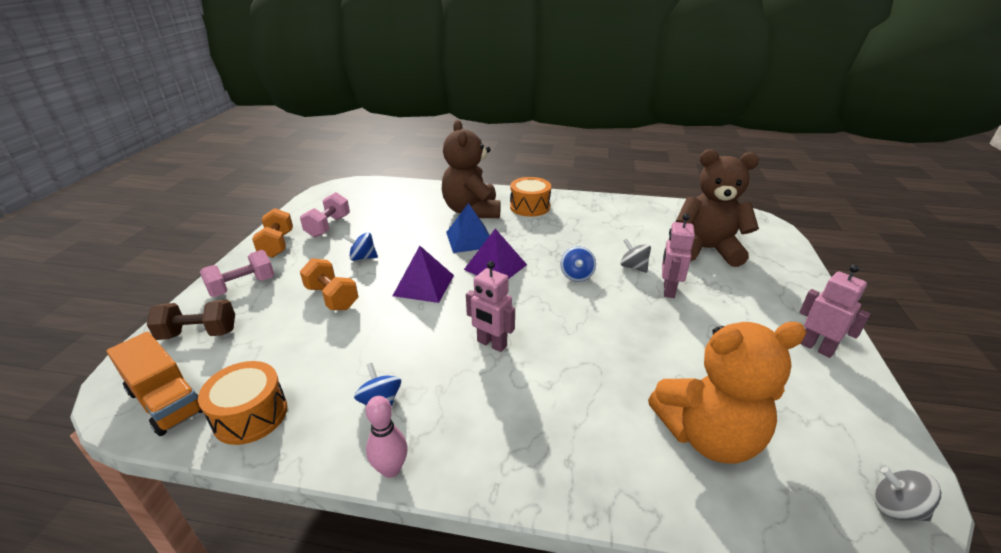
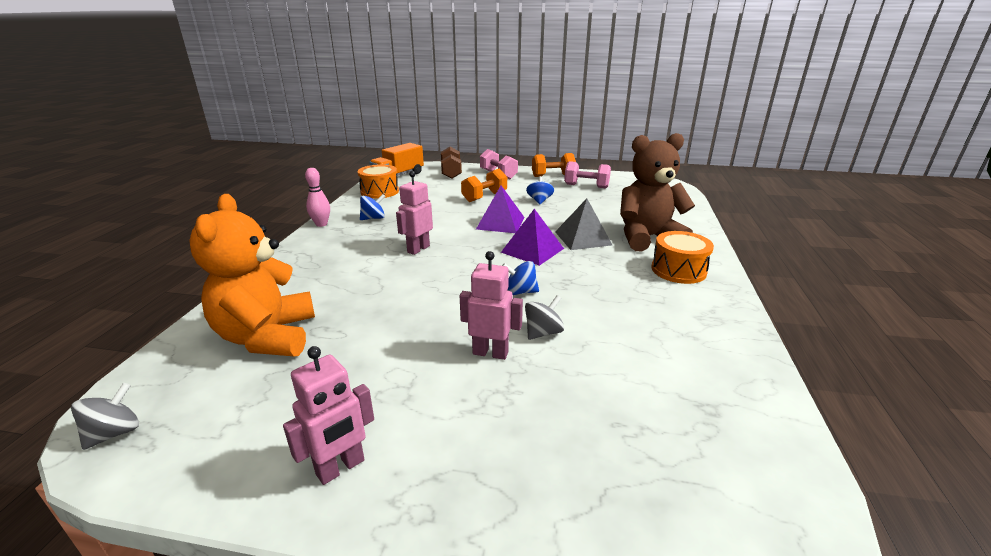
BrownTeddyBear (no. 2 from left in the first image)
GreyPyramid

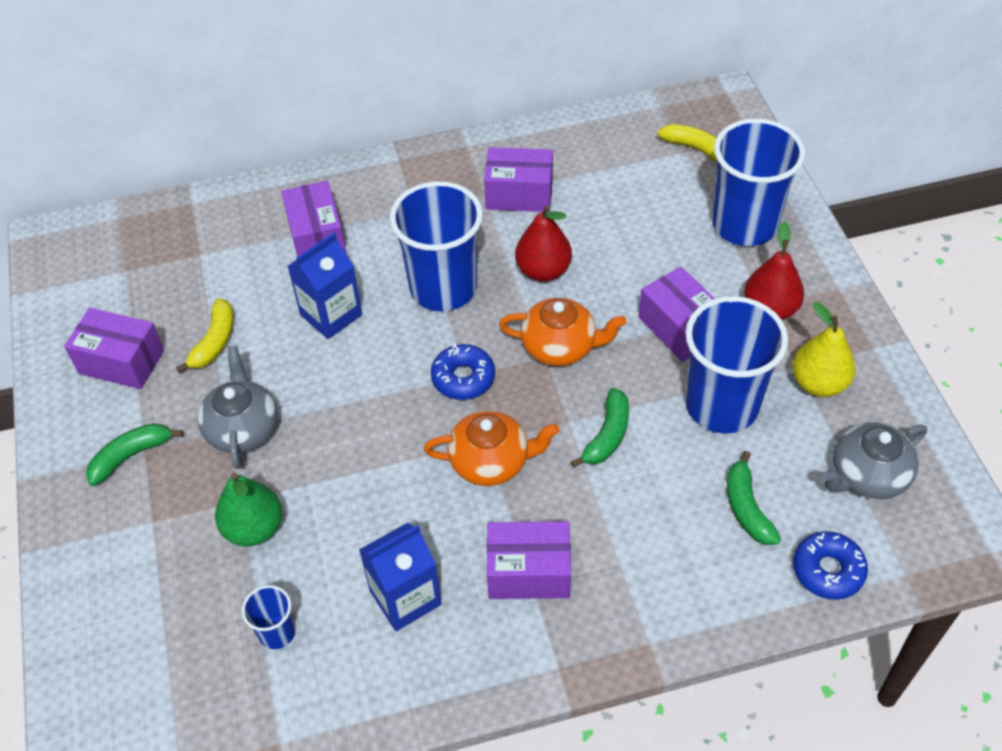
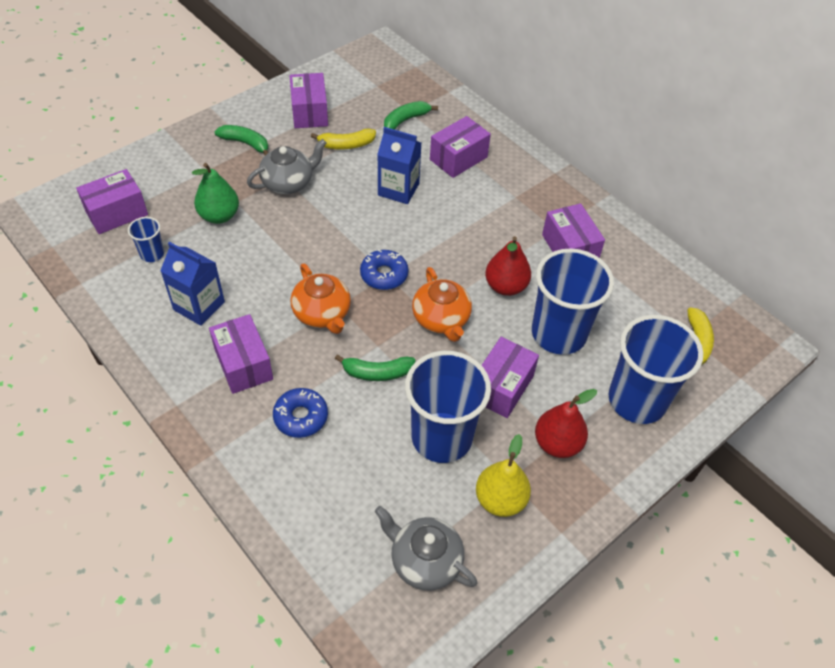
PurpleBox (no. 1 from left)
BlueCup (no. 3 from left)
GreenBanana (no. 3 from left)
BlueDonut (no. 1 from left)

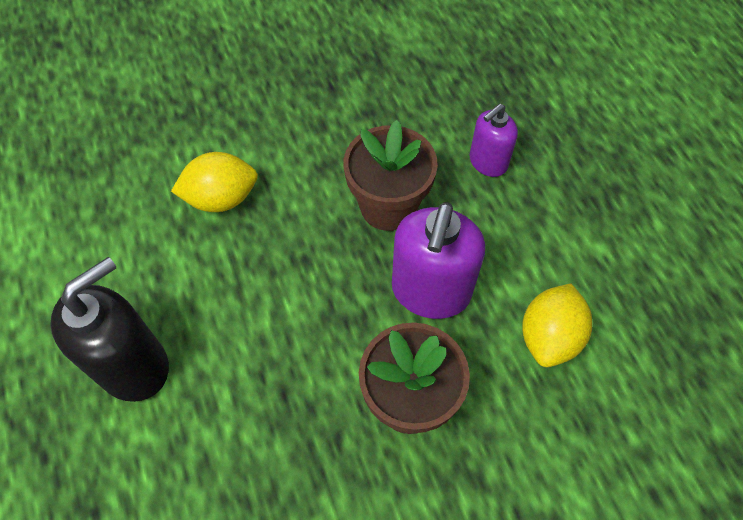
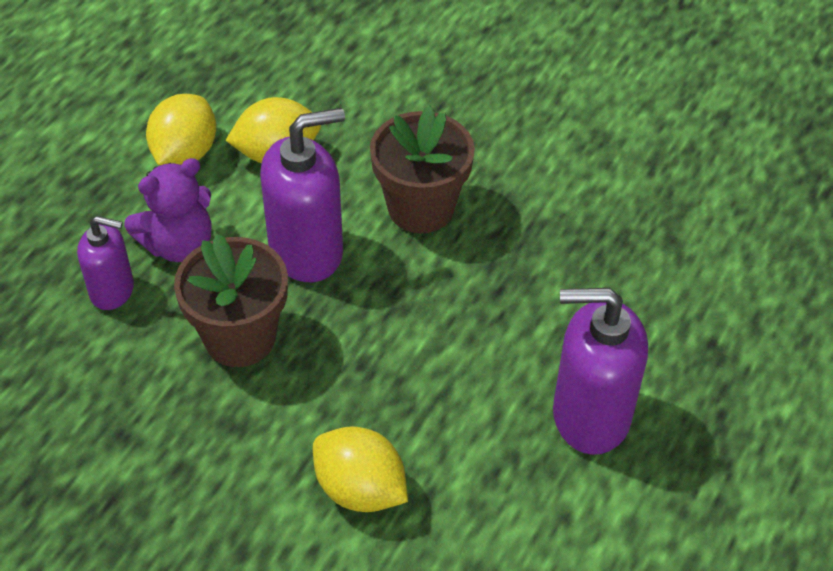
PurpleTeddyBear
YellowLemon (no. 1 from left)
PurpleSoapDispenser (no. 3 from left)

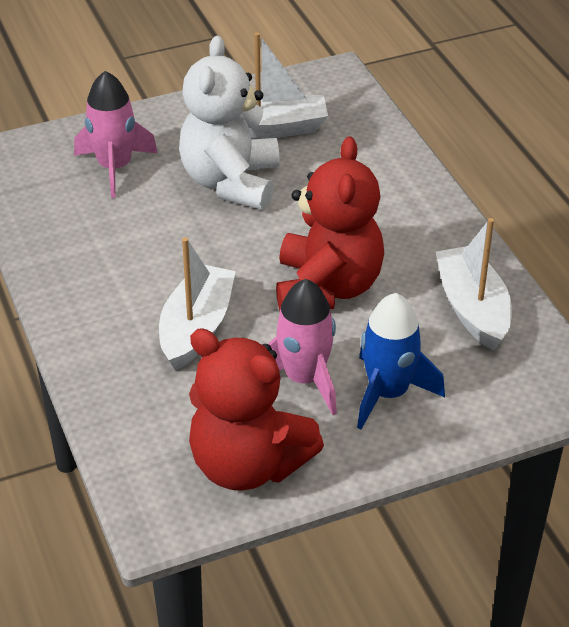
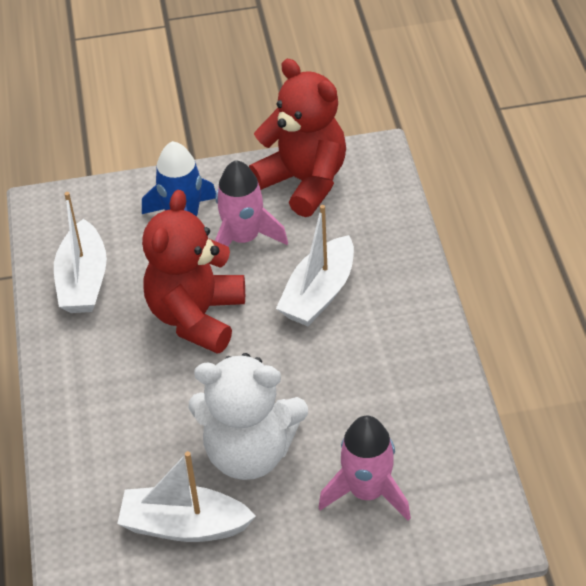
WhiteTeddyBear

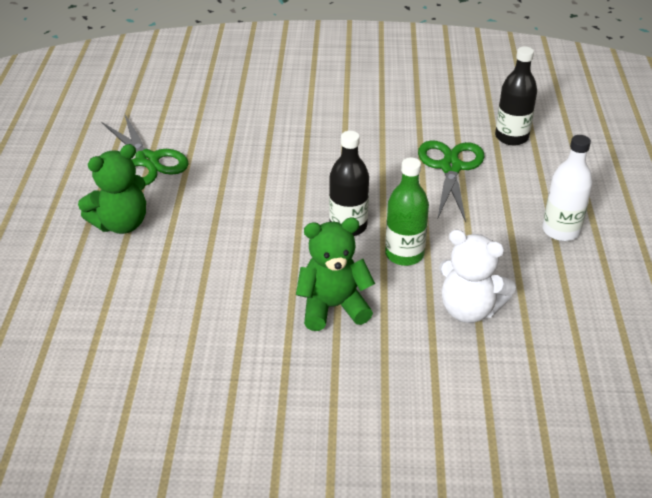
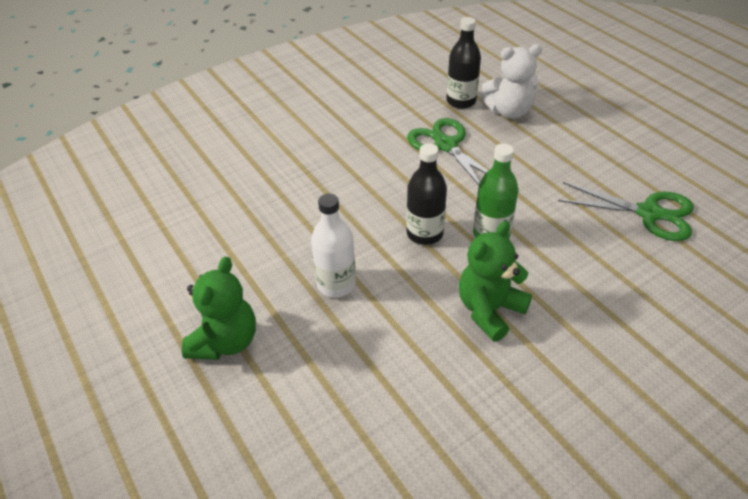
GreenScissors (no. 2 from left)
WhiteTeddyBear
WhiteBottle

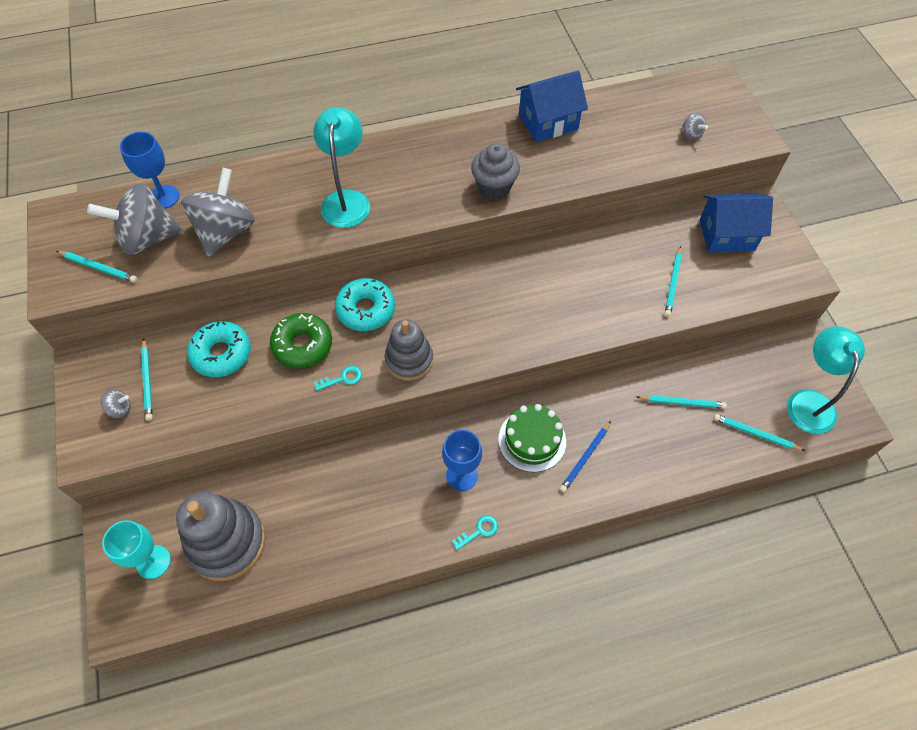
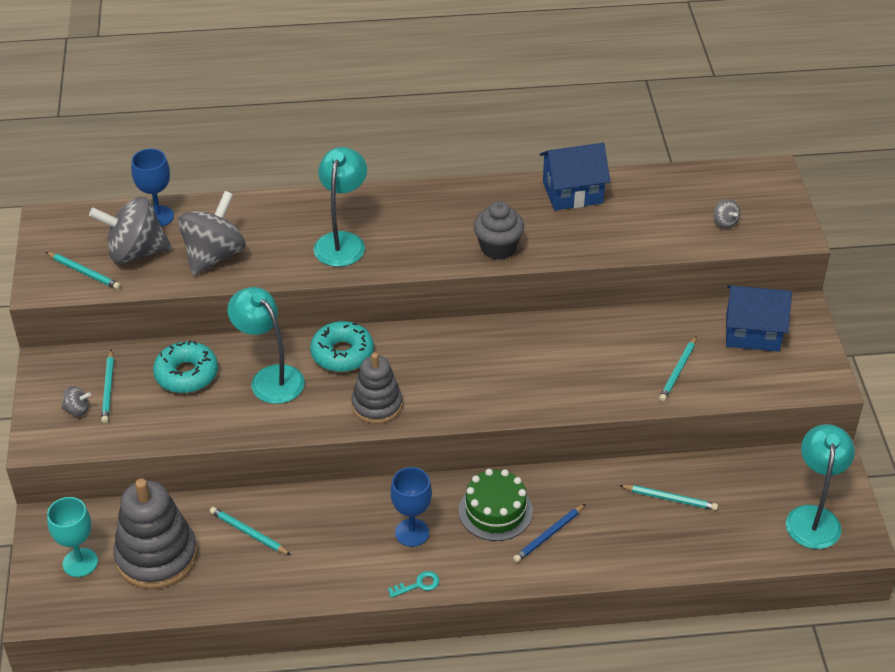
TurquoiseKey (no. 1 from left in the first image)
TurquoisePencil (no. 3 from left)
TurquoiseLamp (no. 1 from left)

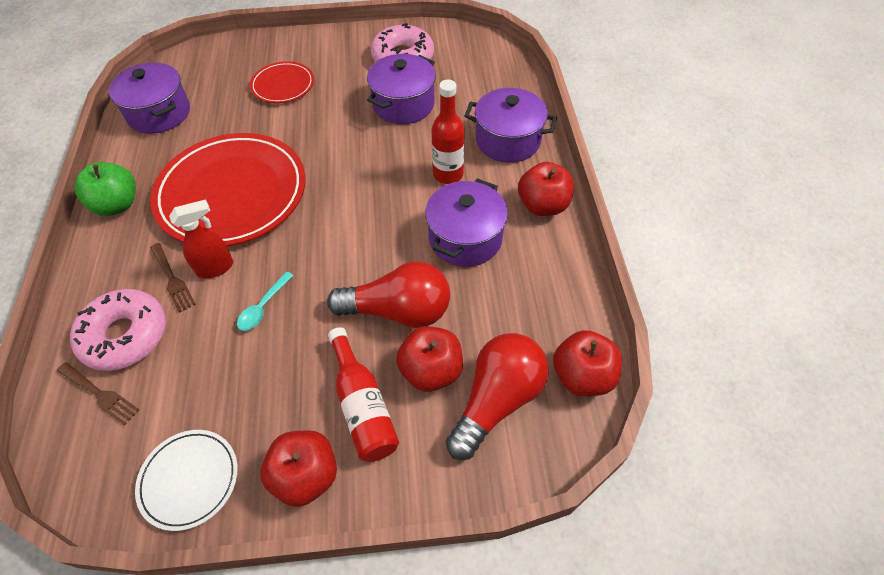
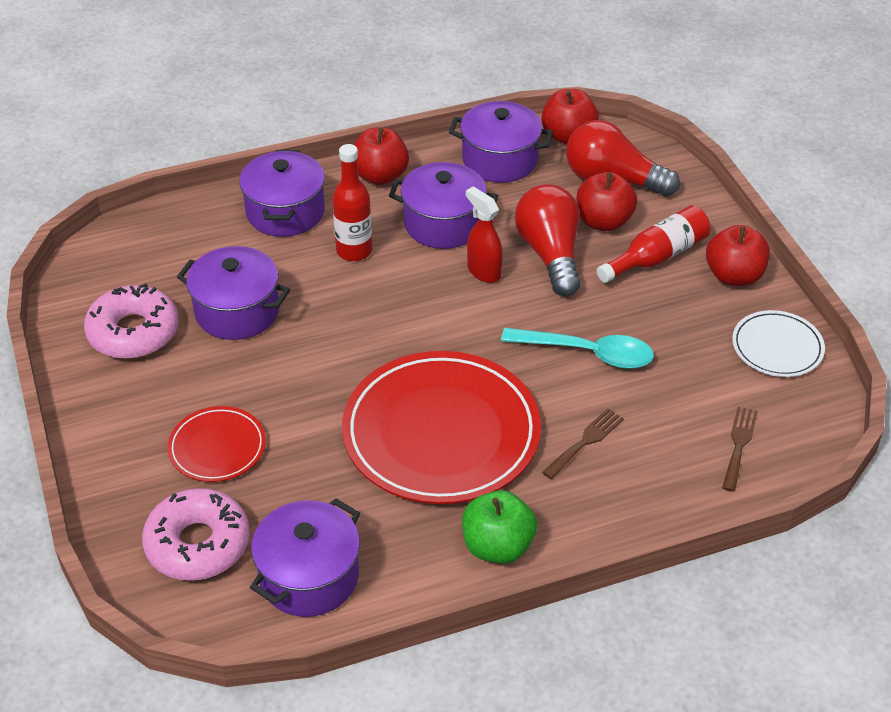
PurplePot (no. 5 from left)
PinkDonut (no. 2 from left)
RedSprayBottle
TurquoiseSpoon

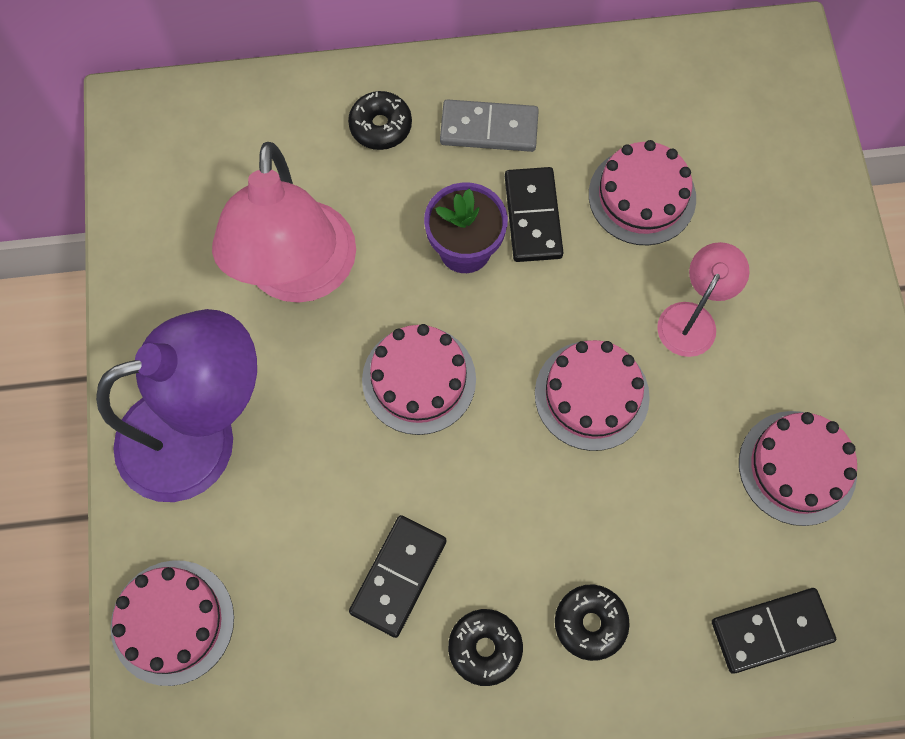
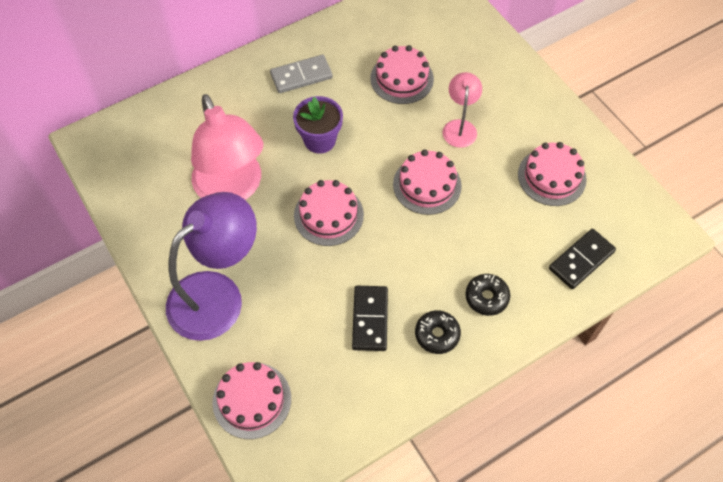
BlackDonut (no. 1 from left in the first image)
BlackDomino (no. 2 from left in the first image)

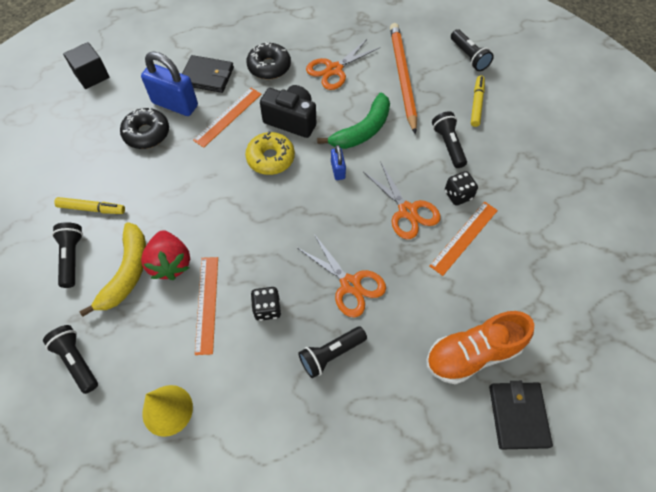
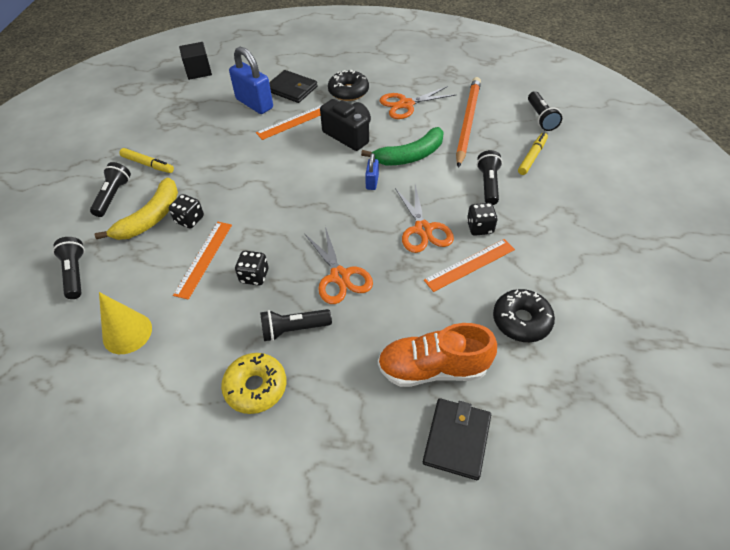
BlackDonut (no. 2 from left)
YellowDonut
BlackDice (no. 1 from left)

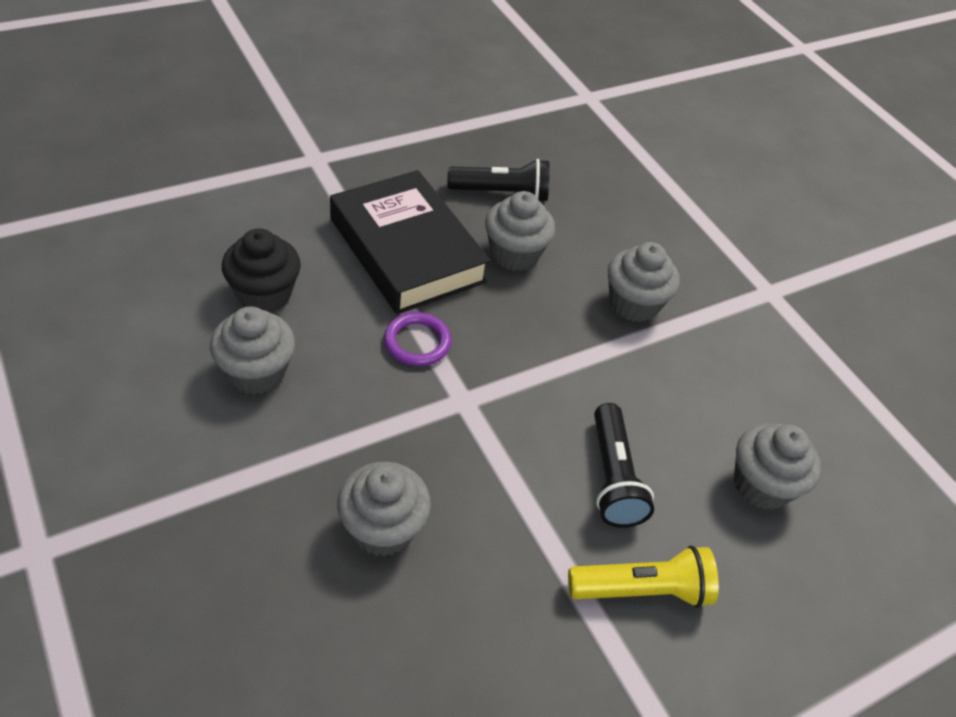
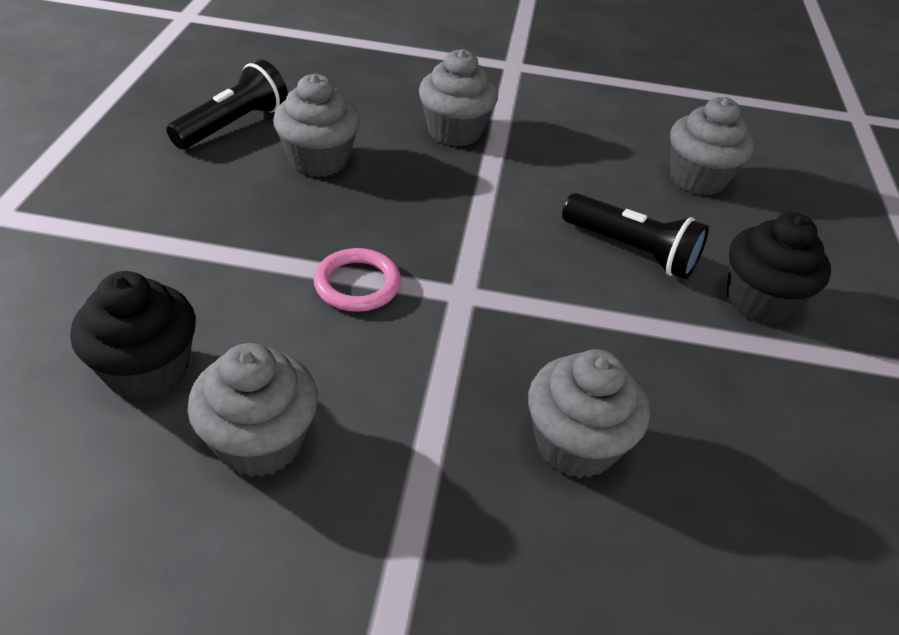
BlackBook
BlackCupcake (no. 2 from left)
PinkRing

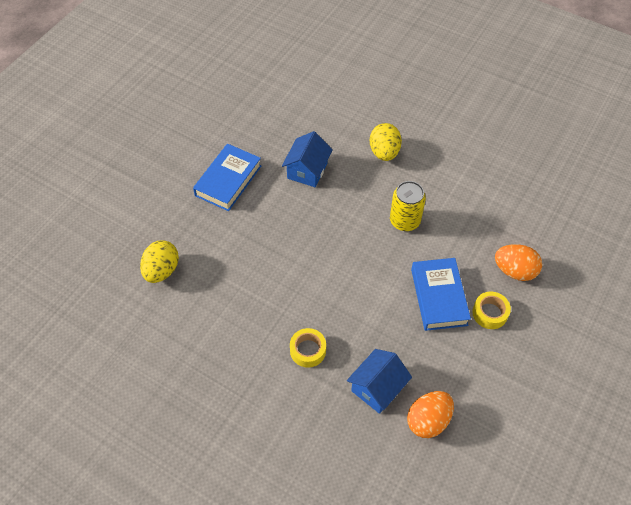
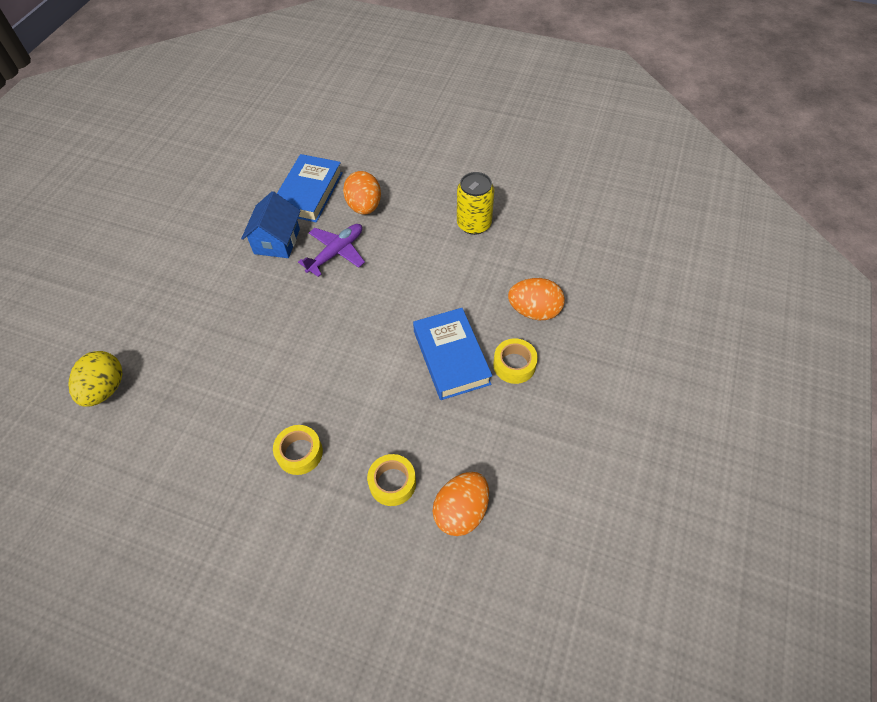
PurplePlane
BlueBook (no. 1 from left)
YellowCan
YellowTape (no. 2 from left)
OrangeEgg (no. 1 from left)

